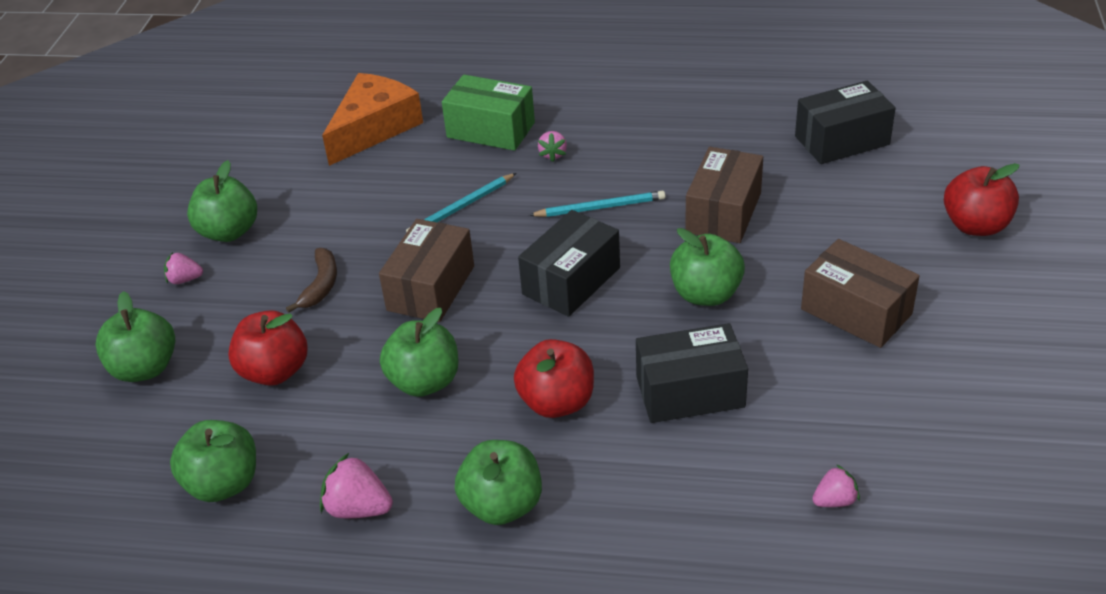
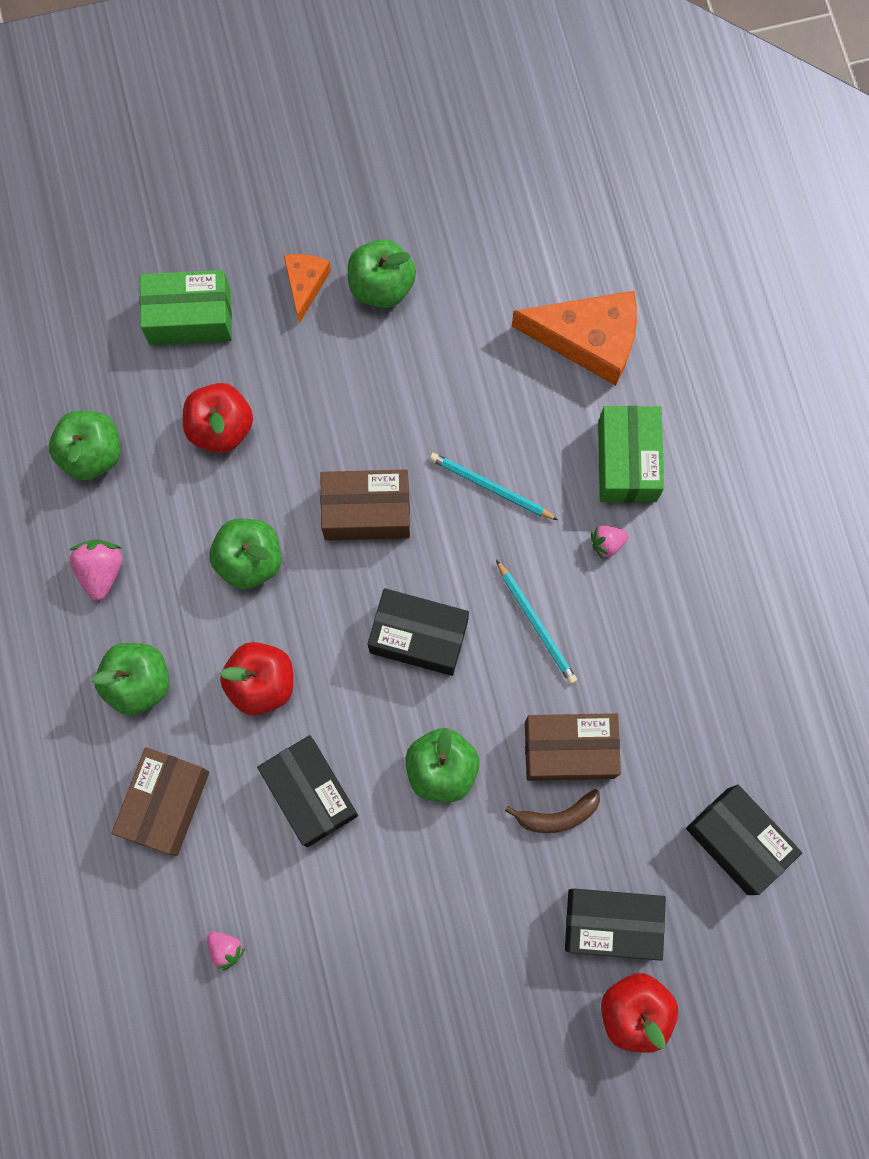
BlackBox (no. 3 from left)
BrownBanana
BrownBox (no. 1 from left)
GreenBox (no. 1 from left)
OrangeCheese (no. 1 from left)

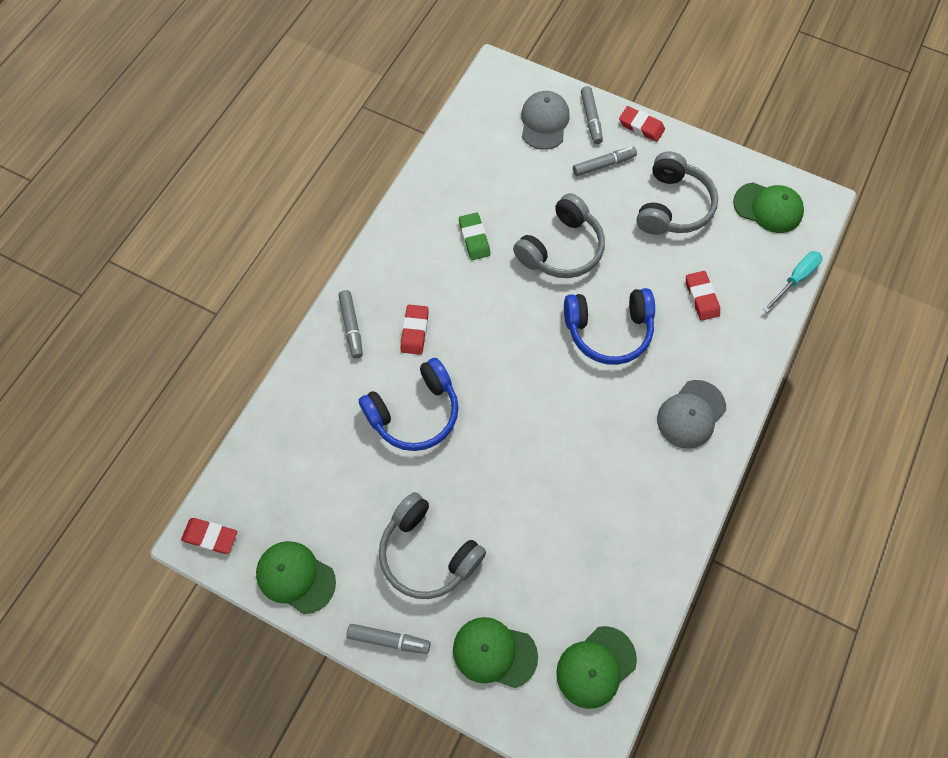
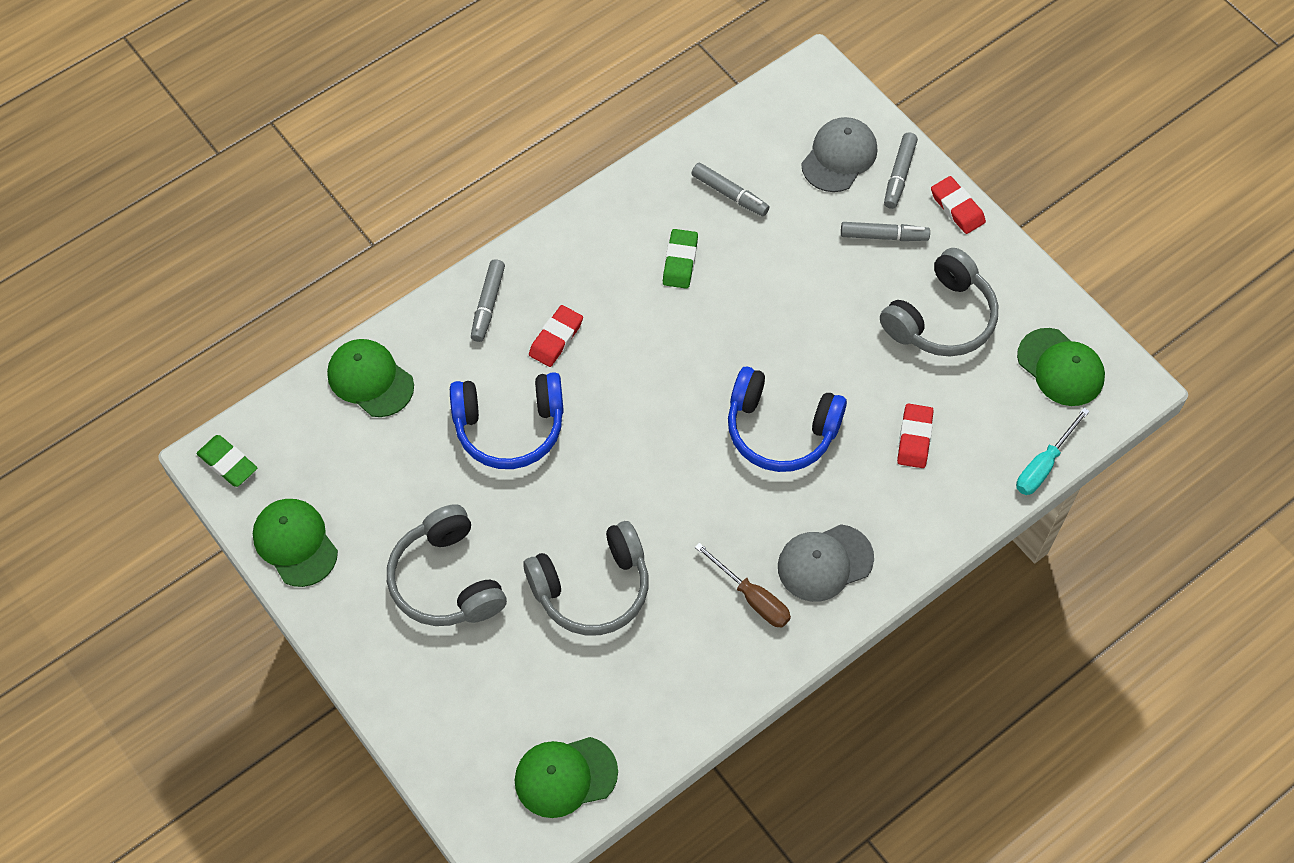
BrownScrewdriver
GreyMarker (no. 2 from left)
GreenCap (no. 2 from left)
GreyHeadphones (no. 2 from left)
GreenEraser (no. 1 from left)
TurquoiseScrewdriver

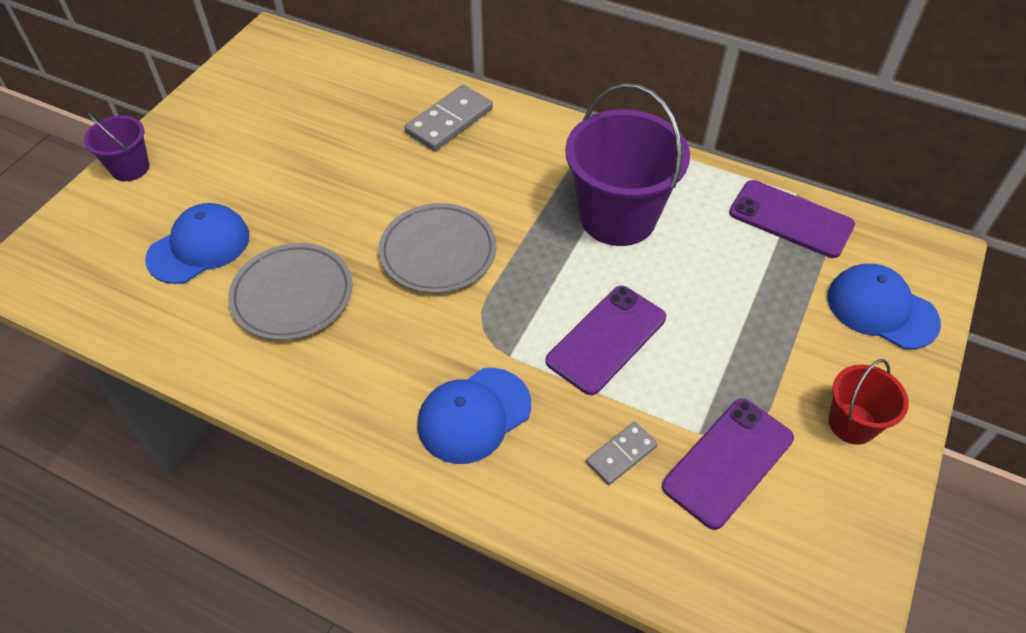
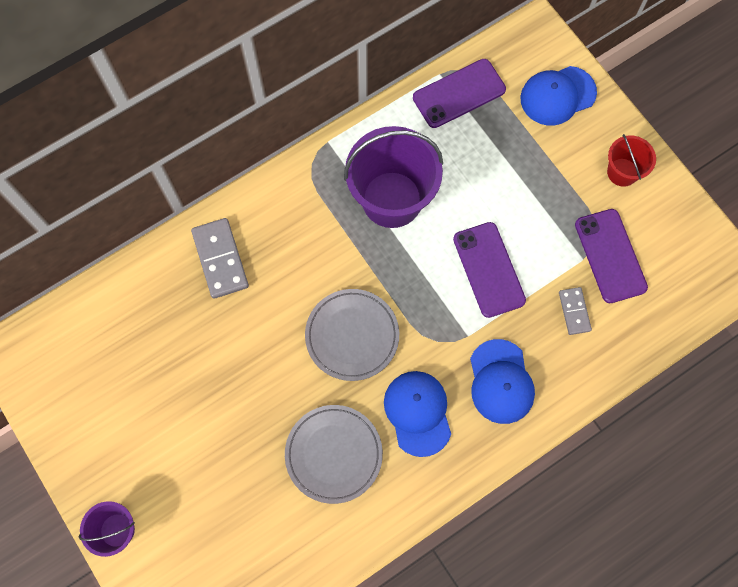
BlueCap (no. 1 from left)

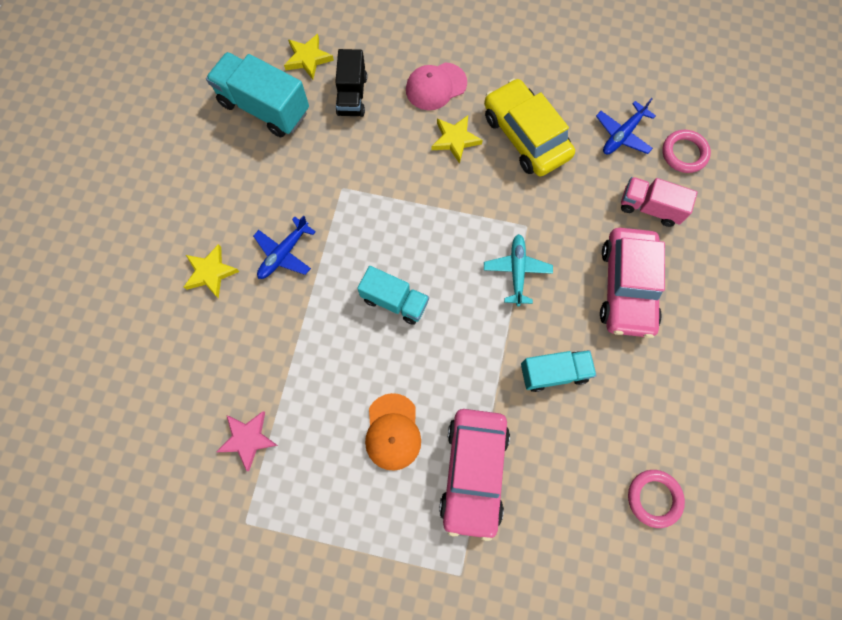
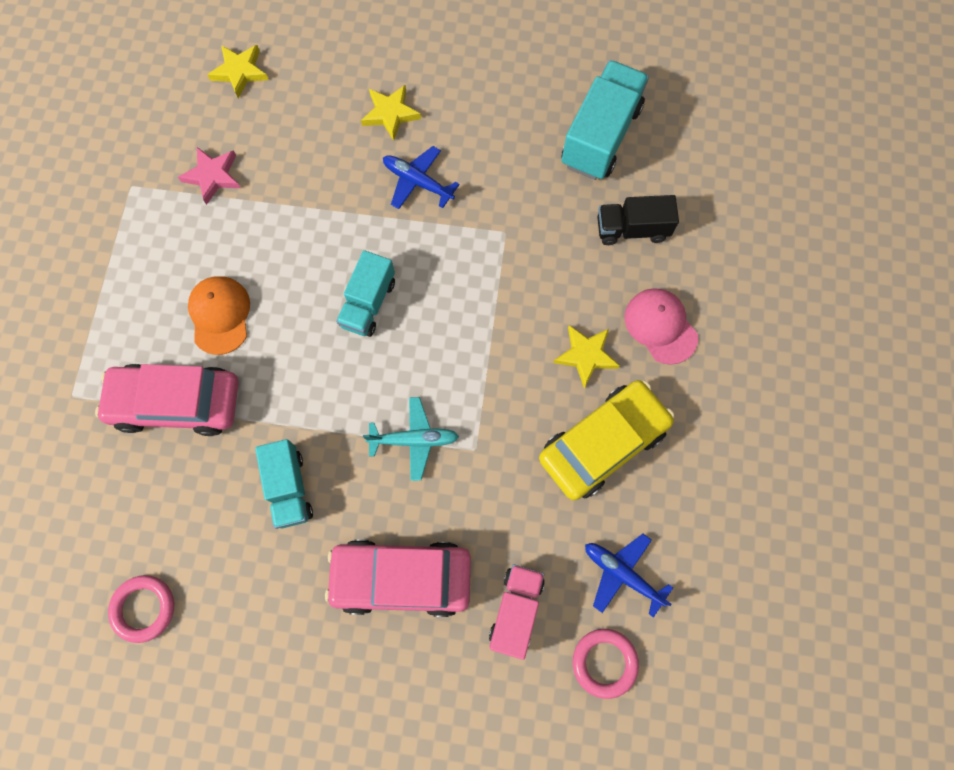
YellowStar (no. 1 from left)
OrangeCap

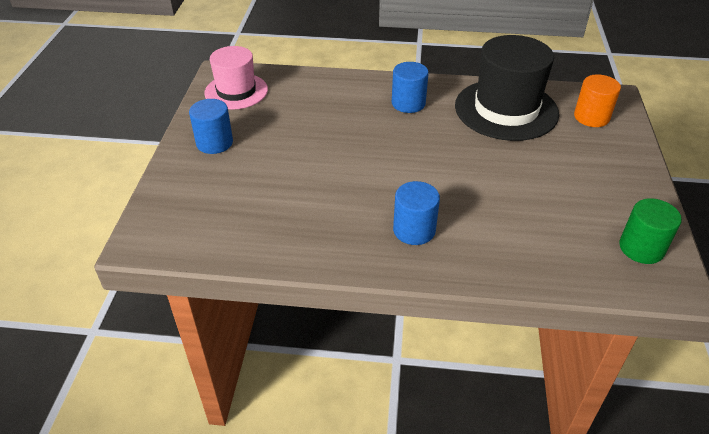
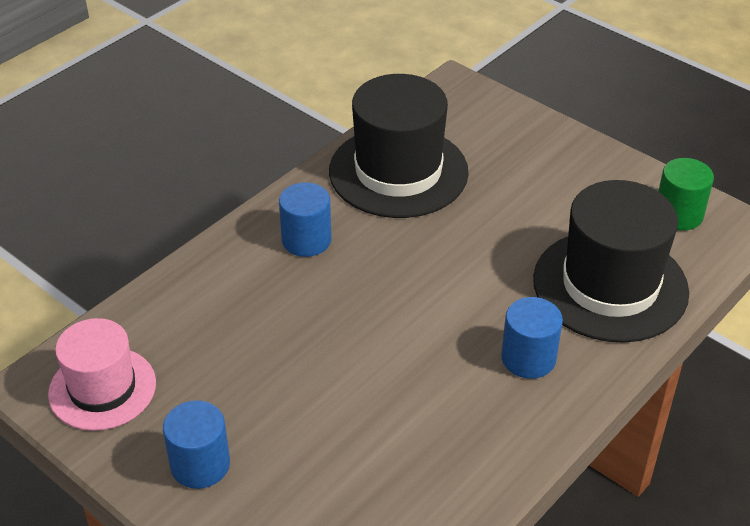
OrangeCylinder
BlackHat (no. 2 from left)

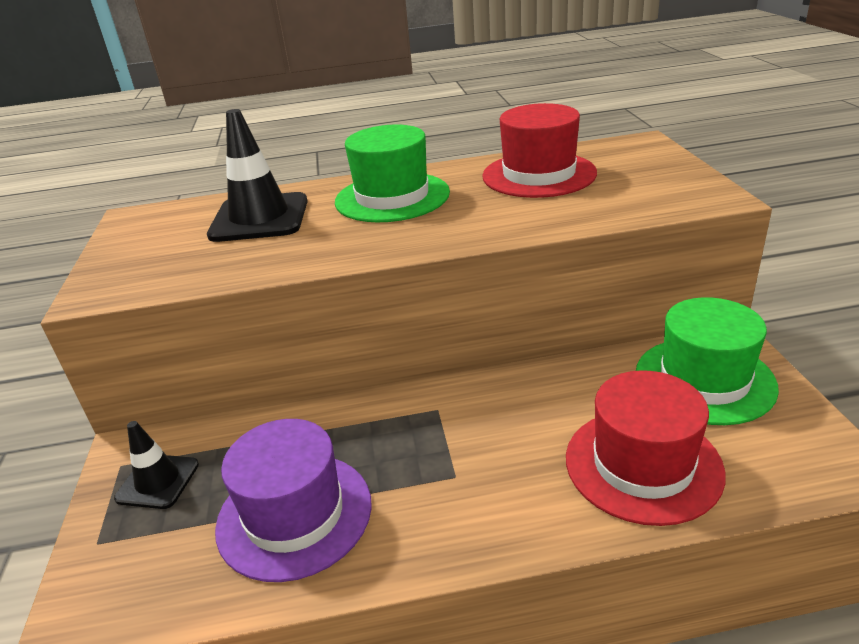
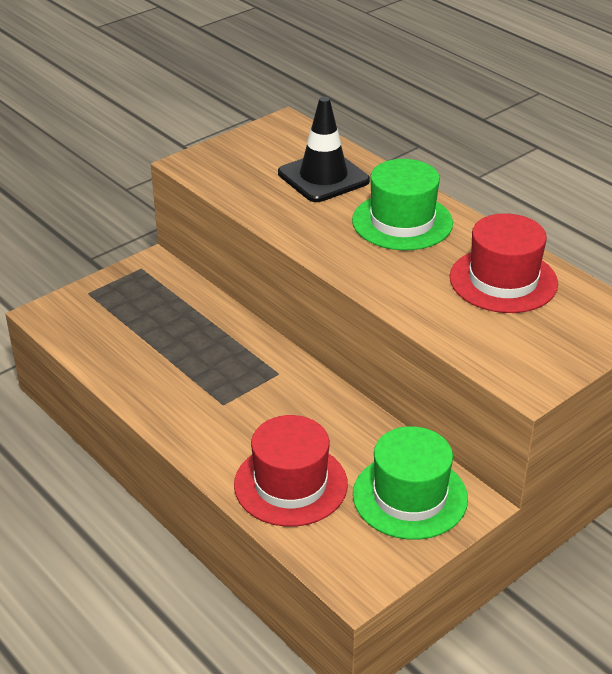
BlackTrafficCone (no. 1 from left in the first image)
PurpleHat

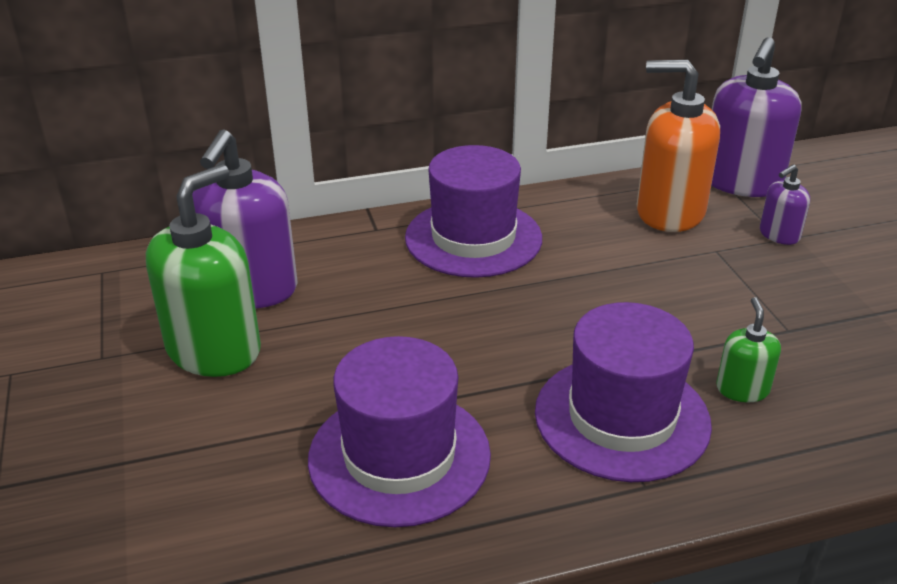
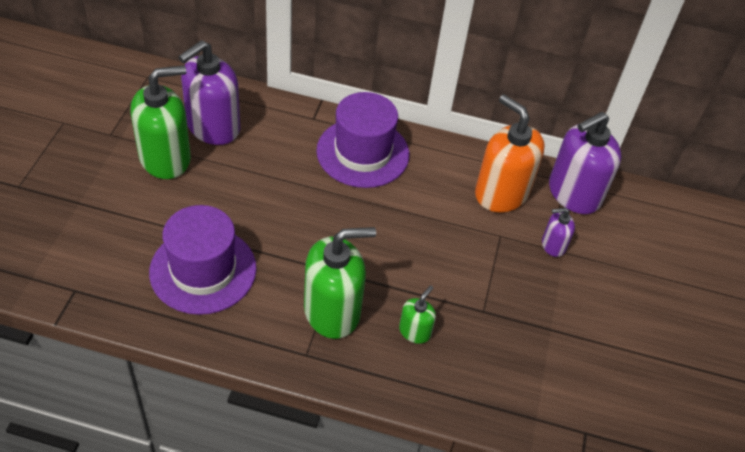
GreenSoapDispenser (no. 2 from left)

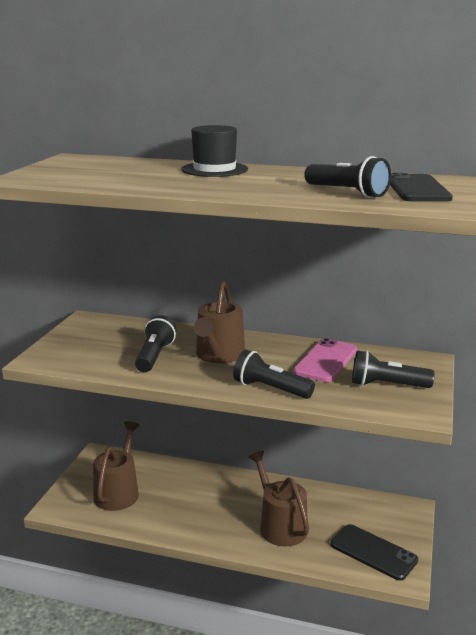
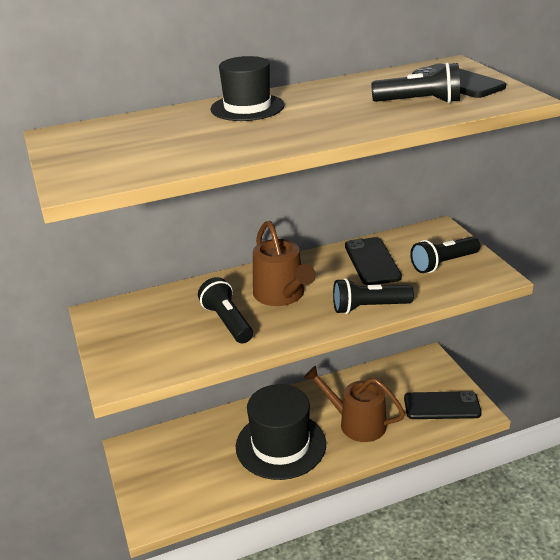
BrownWateringCan (no. 1 from left in the first image)
BlackHat (no. 2 from left)
BlackPhone (no. 1 from left)

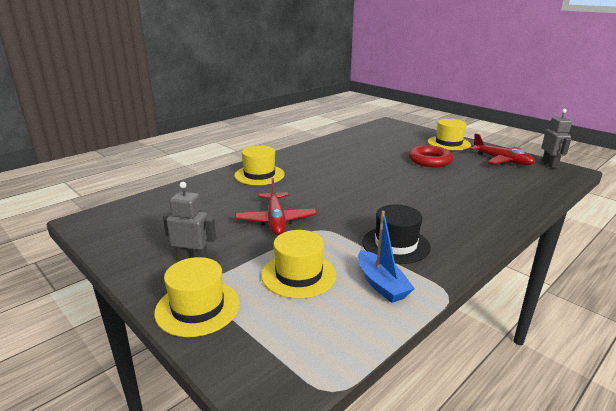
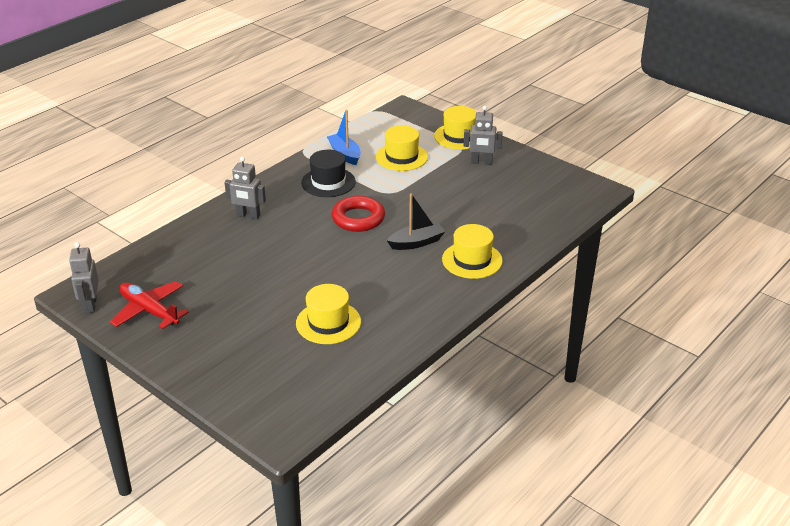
RedPlane (no. 1 from left in the first image)
GreyRobot (no. 2 from left)
BlackBoat
RedRing
YellowHat (no. 1 from left)

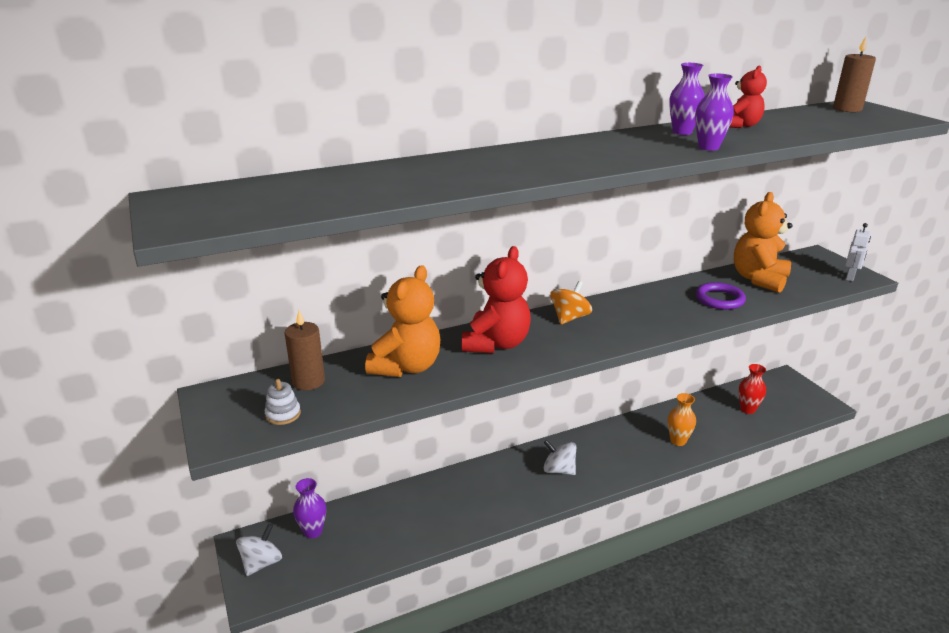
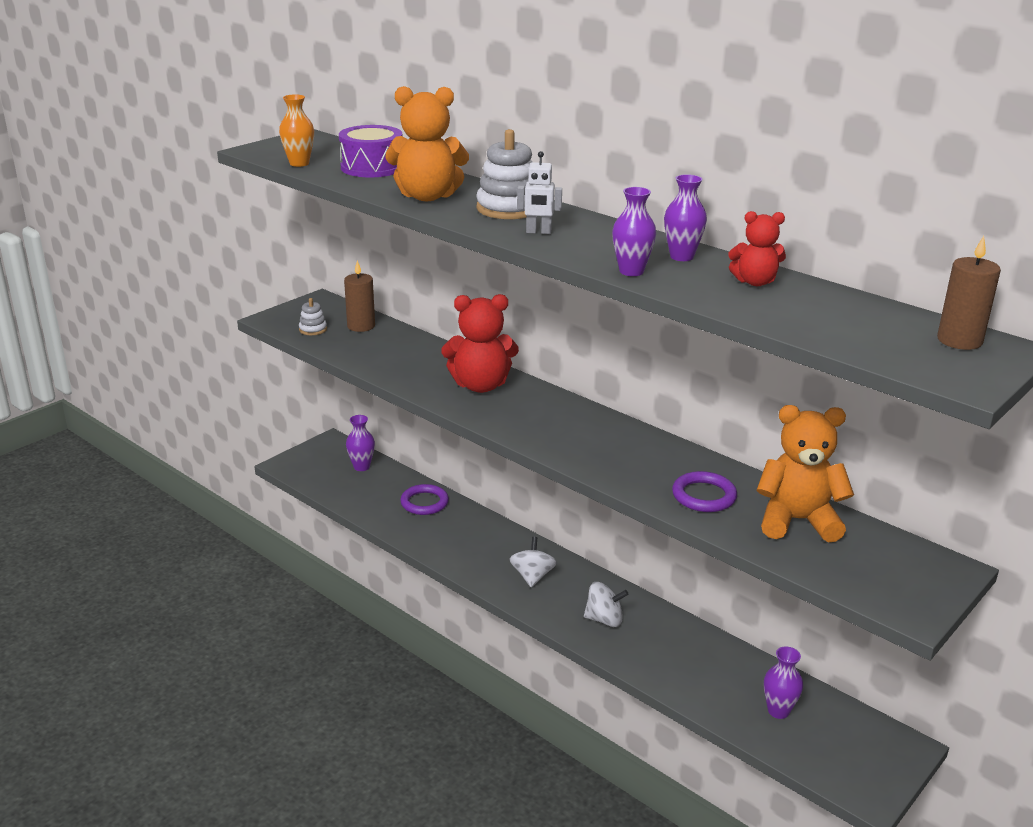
OrangeSpinningTop
PurpleDrum
PurpleRing (no. 1 from left)
WhiteStackingToy (no. 2 from left)
WhiteSpinningTop (no. 2 from left)
OrangeTeddyBear (no. 1 from left)
OrangeVase
WhiteRobot
PurpleVase (no. 4 from left)

